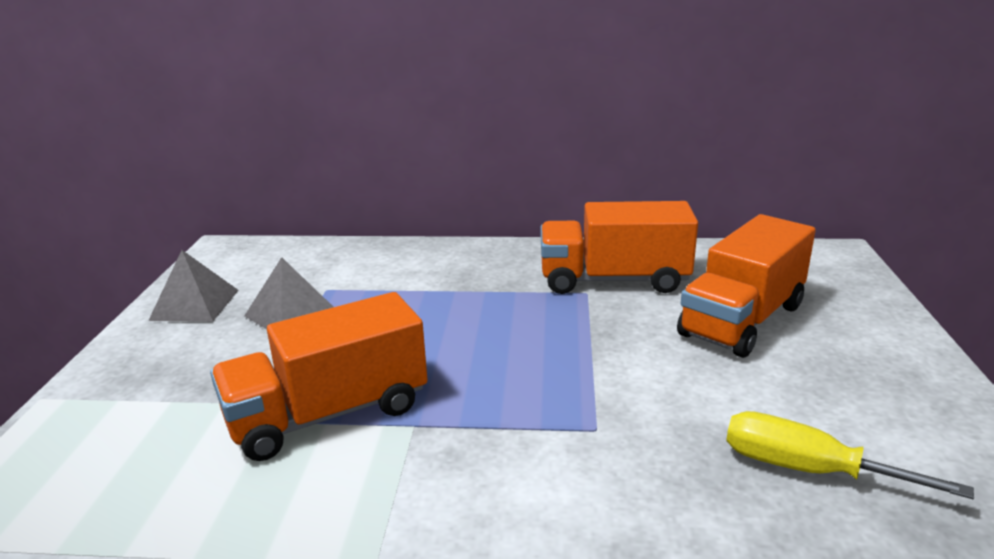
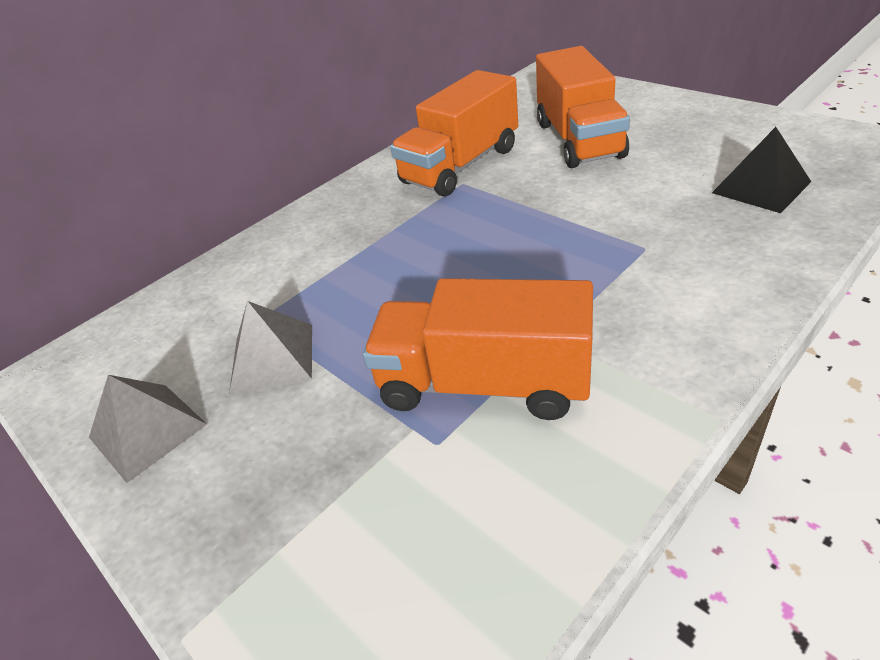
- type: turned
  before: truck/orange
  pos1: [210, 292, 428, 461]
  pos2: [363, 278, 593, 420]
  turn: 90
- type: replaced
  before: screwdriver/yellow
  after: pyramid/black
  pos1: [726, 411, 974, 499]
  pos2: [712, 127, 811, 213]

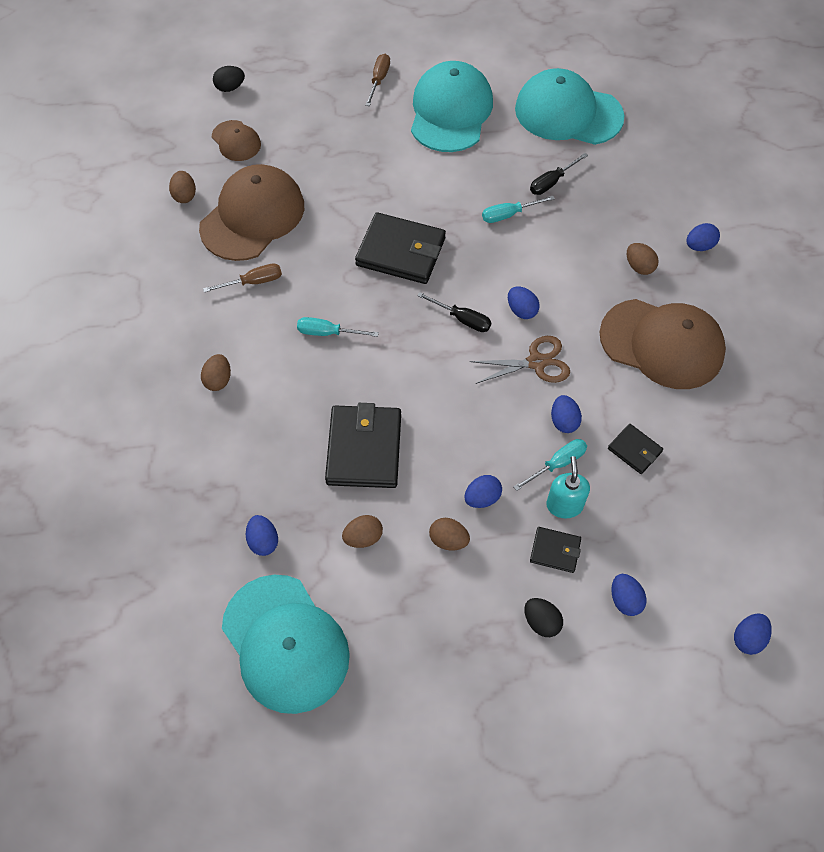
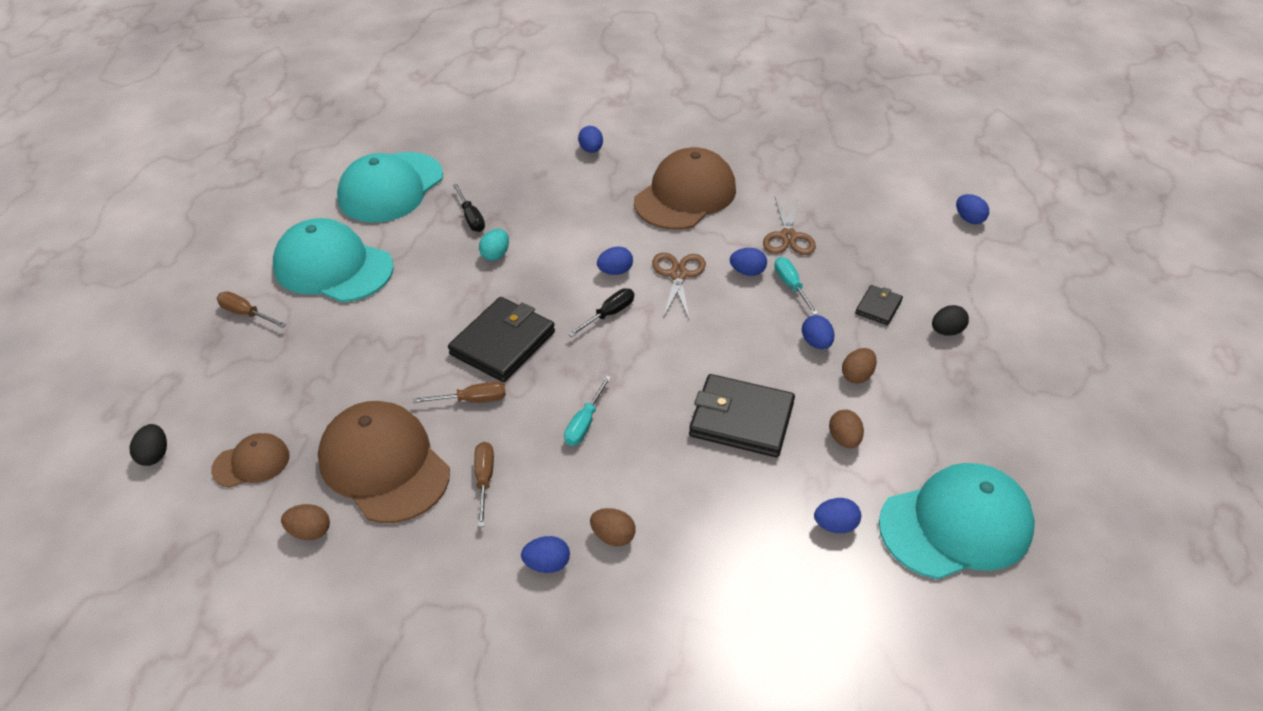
- type: replaced
  before: screwdriver/turquoise
  after: egg/turquoise
  pos1: [482, 196, 555, 223]
  pos2: [479, 229, 509, 261]
- type: removed
  before: egg/brown
  pos1: [627, 243, 659, 275]
- type: replaced
  before: wallet/black
  after: scissors/brown
  pos1: [608, 424, 663, 474]
  pos2: [763, 197, 816, 255]
- type: removed
  before: soap dispenser/turquoise
  pos1: [546, 456, 590, 518]
- type: moved
  before: egg/blue
  pos1: [611, 574, 647, 616]
  pos2: [521, 536, 570, 573]
- type: added
  after: screwdriver/brown
  pos2: [412, 382, 506, 403]

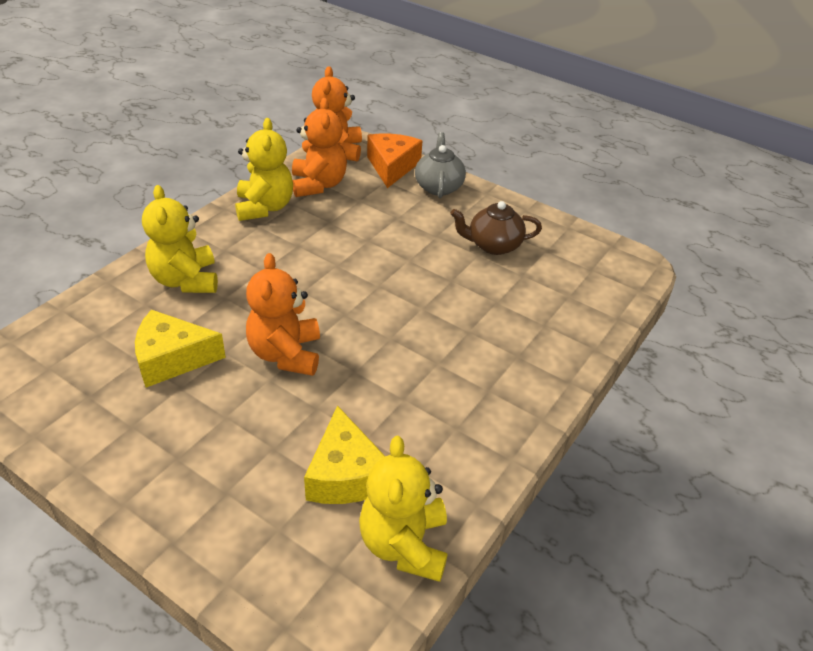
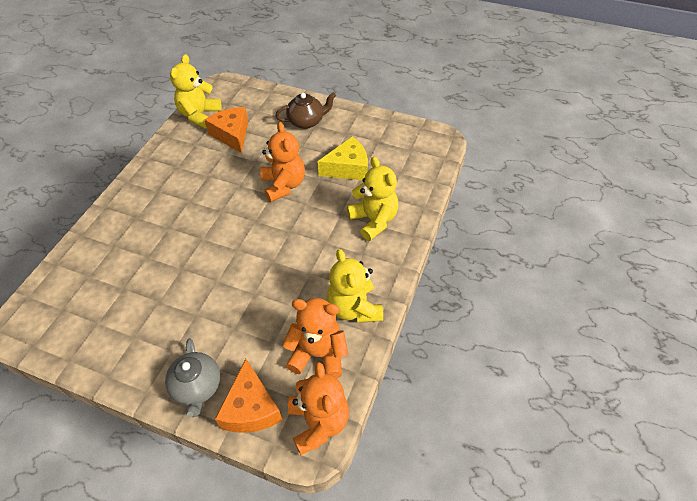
- type: turned
  before: teddy bear/orange
  pos1: [292, 98, 347, 197]
  pos2: [282, 298, 348, 378]
  turn: 120
- type: moved
  before: teapot/brown
  pos1: [451, 201, 542, 255]
  pos2: [276, 92, 336, 129]
- type: recoloured
  before: cheese/yellow
  after: cheese/orange
  pos1: [304, 405, 385, 504]
  pos2: [204, 107, 248, 153]
- type: turned
  before: teddy bear/yellow
  pos1: [359, 436, 448, 582]
  pos2: [170, 54, 221, 129]
  turn: -150

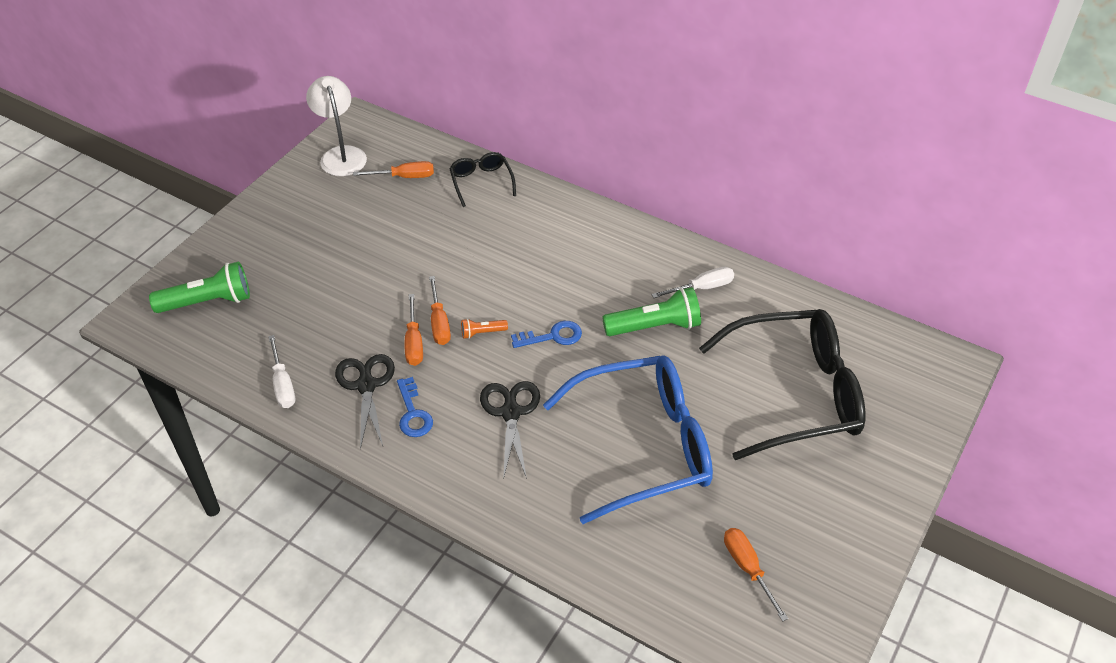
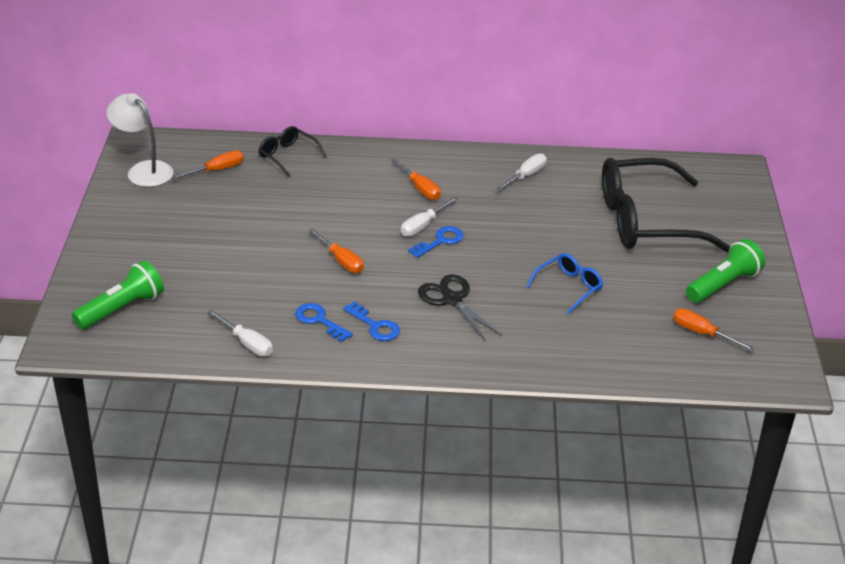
- type: moved
  before: flashlight/green
  pos1: [602, 287, 701, 336]
  pos2: [686, 239, 765, 303]
- type: moved
  before: screwdriver/orange
  pos1: [405, 294, 423, 366]
  pos2: [391, 158, 441, 200]
- type: turned
  before: glasses/black
  pos1: [699, 309, 865, 460]
  pos2: [602, 158, 730, 252]
  turn: -150
- type: removed
  before: flashlight/orange
  pos1: [461, 319, 508, 339]
- type: replaced
  before: scissors/black
  after: key/blue
  pos1: [335, 354, 395, 450]
  pos2: [295, 303, 353, 342]
- type: resized
  before: glasses/blue
  pos1: [543, 355, 713, 524]
  pos2: [526, 253, 603, 314]
  scale: 0.45
- type: added
  after: screwdriver/white
  pos2: [401, 197, 458, 237]

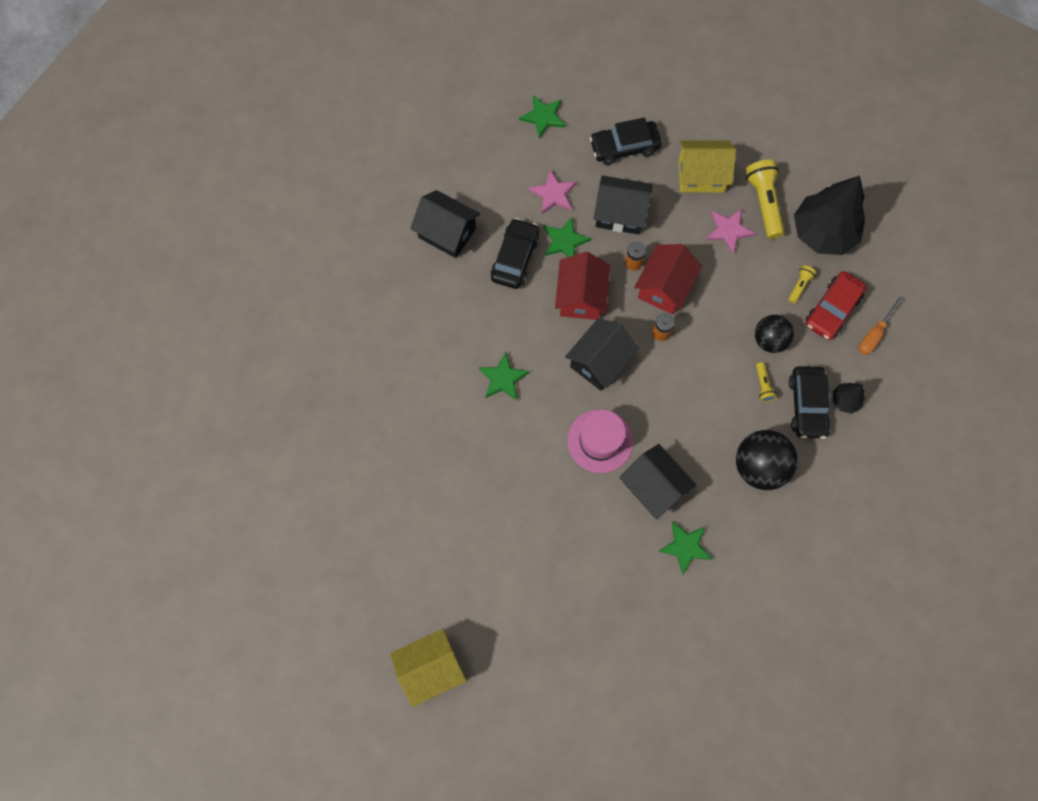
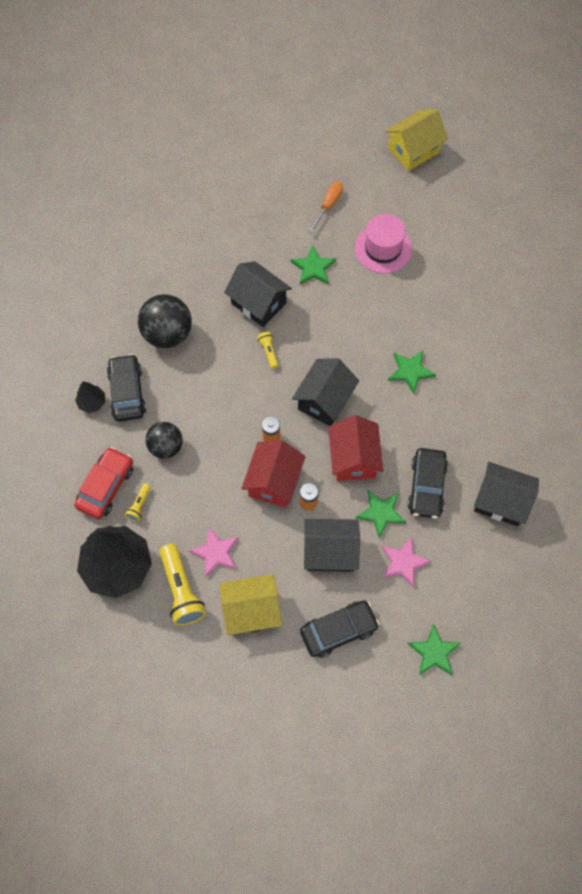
- type: moved
  before: screwdriver/orange
  pos1: [859, 297, 903, 355]
  pos2: [309, 181, 343, 233]
- type: moved
  before: flashlight/yellow
  pos1: [756, 362, 777, 402]
  pos2: [257, 332, 278, 369]
- type: moved
  before: hat/pink
  pos1: [567, 409, 633, 473]
  pos2: [355, 214, 412, 273]
- type: moved
  before: star/green
  pos1: [658, 521, 712, 574]
  pos2: [290, 246, 336, 285]

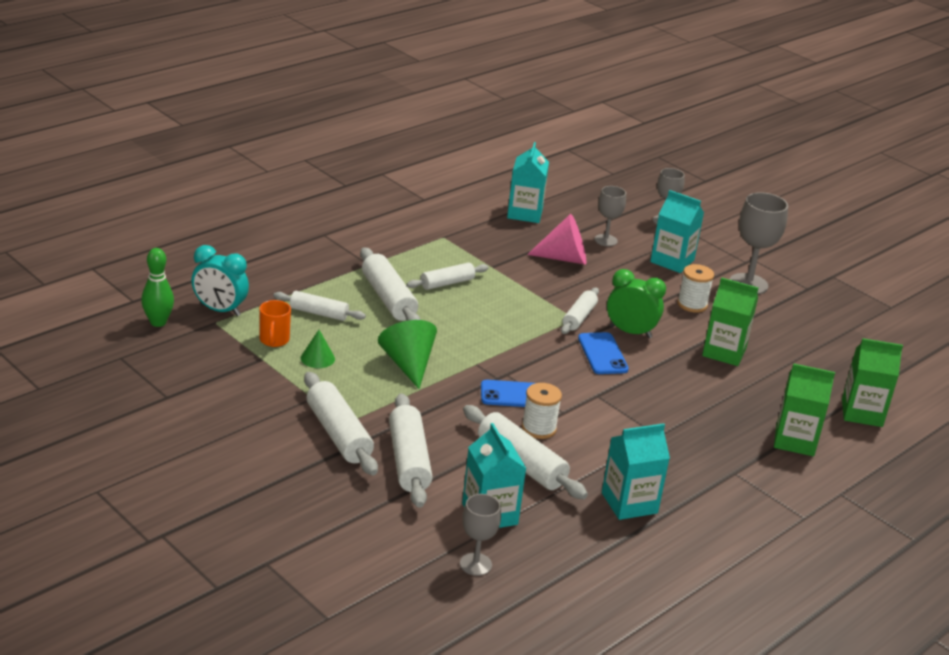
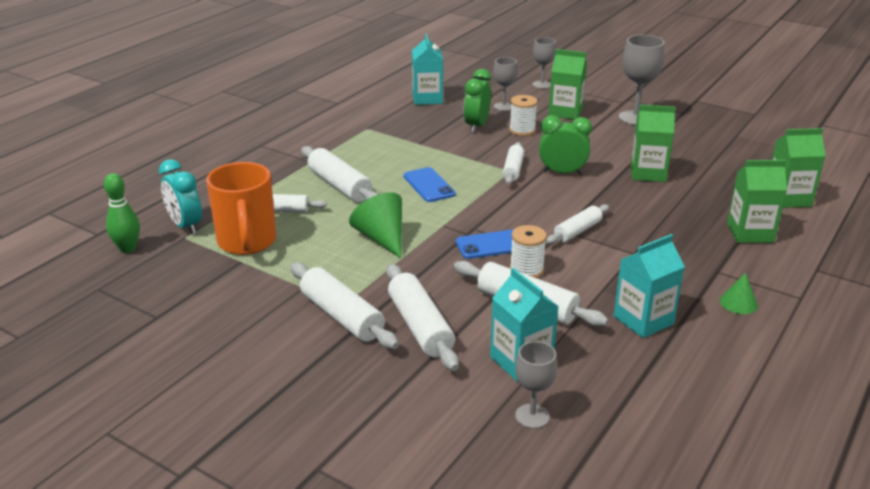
- type: recoloured
  before: carton/turquoise
  after: carton/green
  pos1: [650, 190, 704, 273]
  pos2: [548, 49, 587, 120]
- type: replaced
  before: cone/pink
  after: clock/green
  pos1: [527, 214, 586, 265]
  pos2: [464, 69, 491, 133]
- type: turned
  before: clock/turquoise
  pos1: [191, 245, 249, 316]
  pos2: [159, 159, 202, 235]
  turn: 45
- type: moved
  before: rolling pin/white
  pos1: [406, 262, 488, 290]
  pos2: [546, 204, 609, 244]
- type: moved
  before: spool/white
  pos1: [677, 264, 714, 313]
  pos2: [509, 95, 538, 136]
- type: resized
  before: mug/orange
  pos1: [259, 300, 291, 347]
  pos2: [206, 162, 276, 255]
  scale: 2.01
- type: moved
  before: cone/green
  pos1: [301, 330, 335, 368]
  pos2: [720, 272, 758, 314]
- type: moved
  before: phone/blue
  pos1: [578, 332, 629, 374]
  pos2: [404, 167, 456, 202]

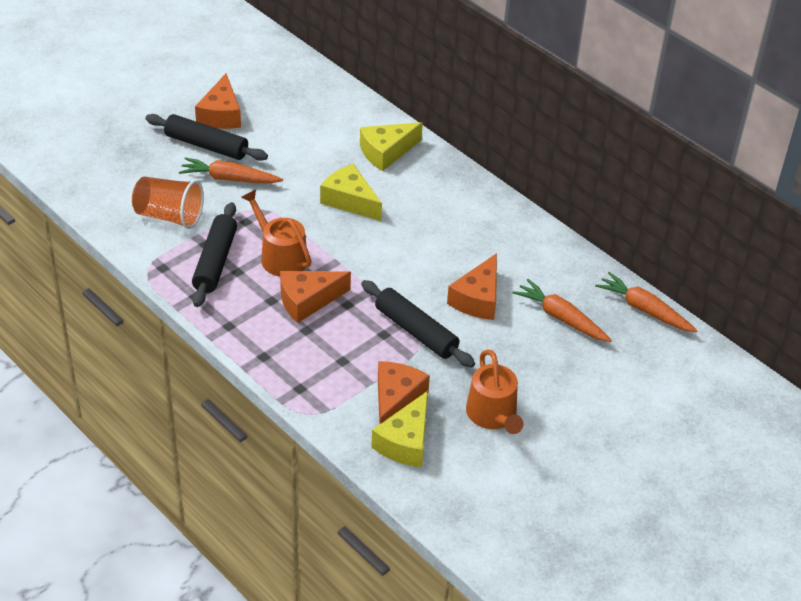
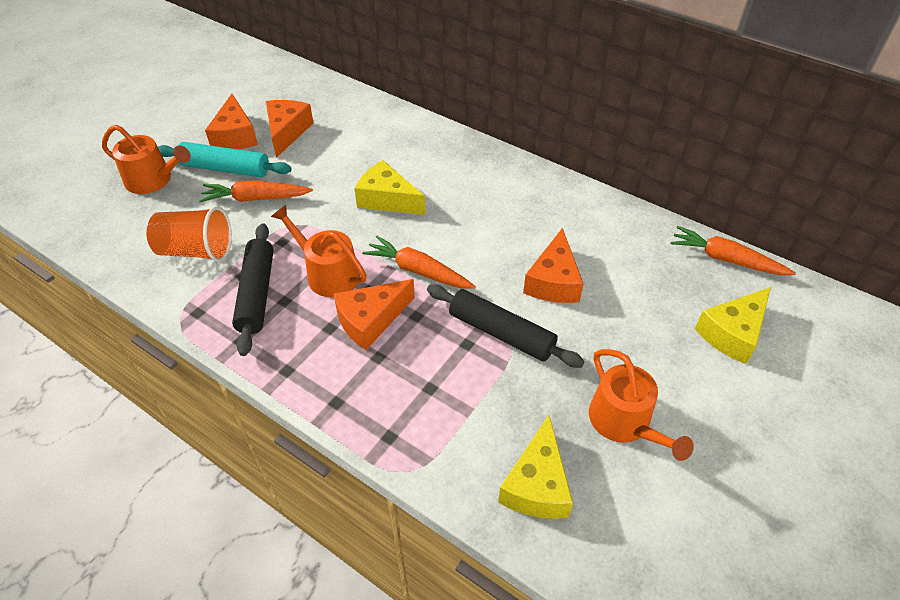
- type: recoloured
  before: rolling pin/black
  after: rolling pin/turquoise
  pos1: [146, 114, 268, 161]
  pos2: [158, 142, 292, 177]
- type: moved
  before: cheese/yellow
  pos1: [360, 122, 423, 171]
  pos2: [695, 287, 771, 364]
- type: moved
  before: carrot/orange
  pos1: [513, 279, 612, 342]
  pos2: [362, 236, 476, 289]
- type: moved
  before: cheese/orange
  pos1: [378, 361, 430, 425]
  pos2: [266, 100, 314, 158]
- type: added
  after: watering can/orange
  pos2: [102, 125, 191, 194]

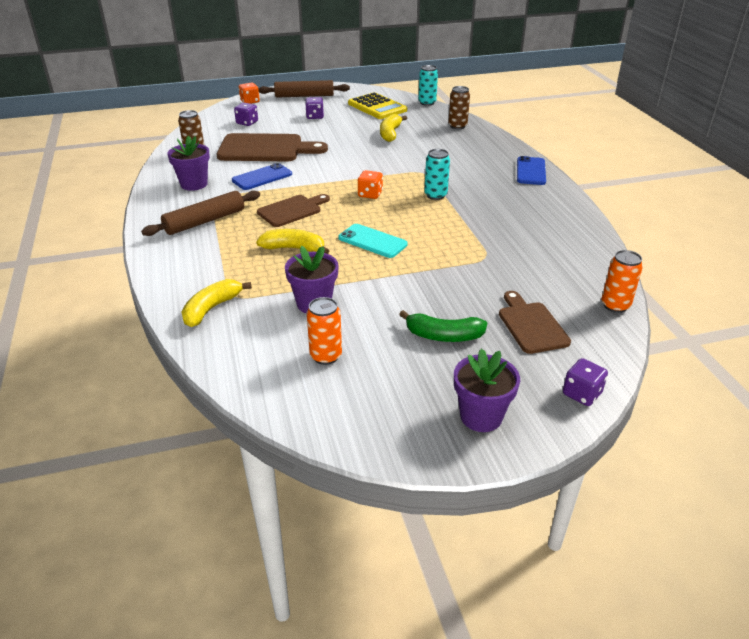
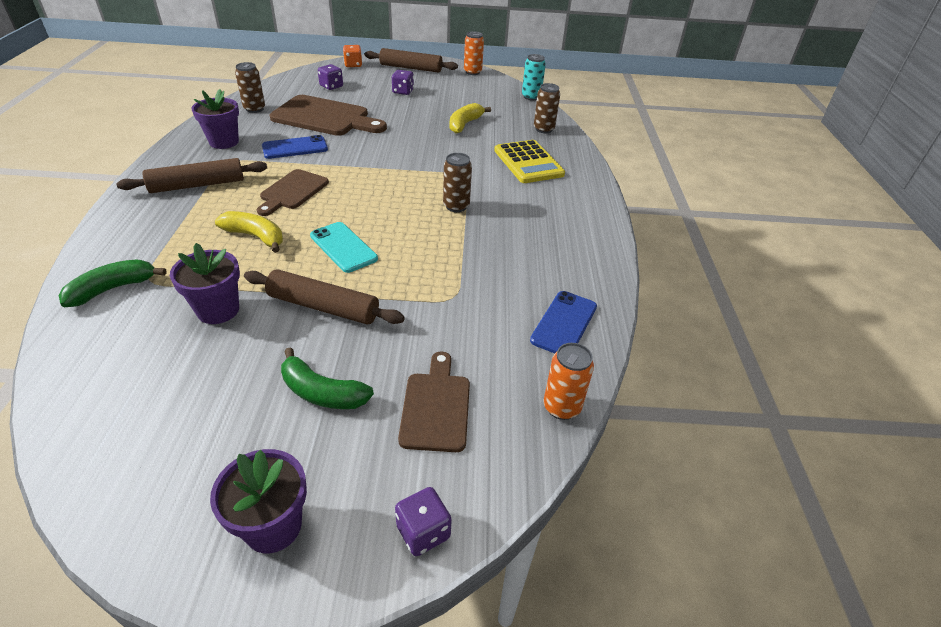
- type: moved
  before: calculator/yellow
  pos1: [348, 92, 407, 119]
  pos2: [494, 140, 565, 183]
- type: recoloured
  before: can/turquoise
  after: can/brown
  pos1: [424, 149, 450, 200]
  pos2: [443, 153, 472, 212]
- type: moved
  before: phone/blue
  pos1: [517, 156, 546, 185]
  pos2: [530, 291, 597, 353]
- type: removed
  before: dice/orange
  pos1: [358, 170, 383, 199]
- type: turned
  before: cutting board/brown
  pos1: [257, 194, 330, 227]
  pos2: [257, 169, 329, 216]
  turn: 135
- type: recoloured
  before: banana/yellow
  after: banana/green
  pos1: [182, 279, 252, 327]
  pos2: [58, 260, 166, 307]
- type: moved
  before: can/orange
  pos1: [307, 297, 342, 365]
  pos2: [464, 31, 484, 75]
- type: added
  after: rolling pin/brown
  pos2: [244, 269, 405, 325]

